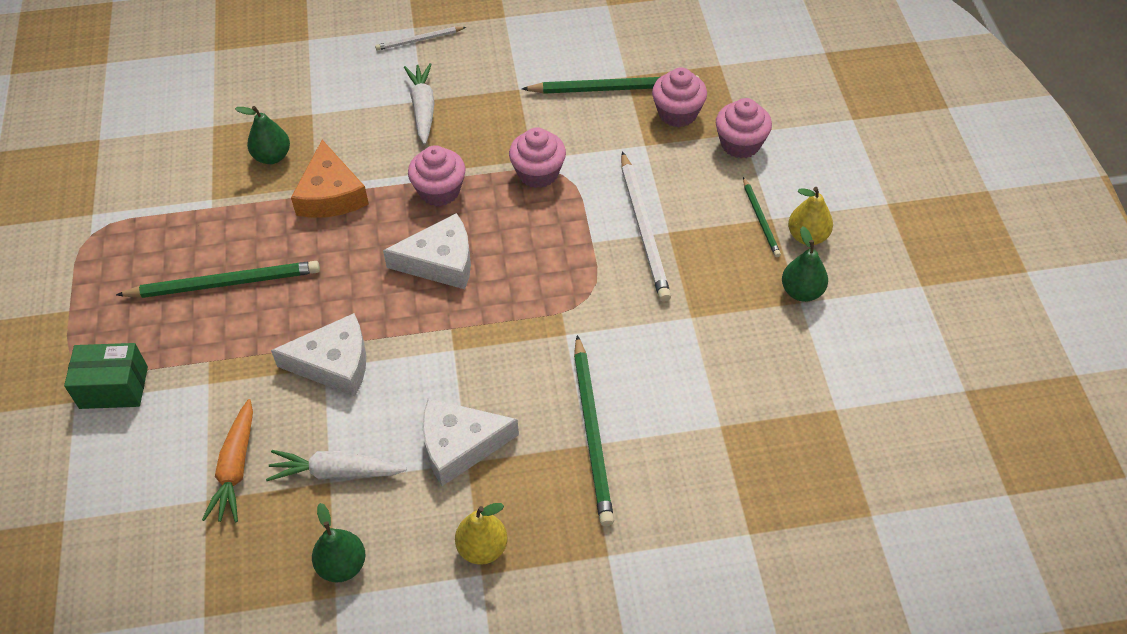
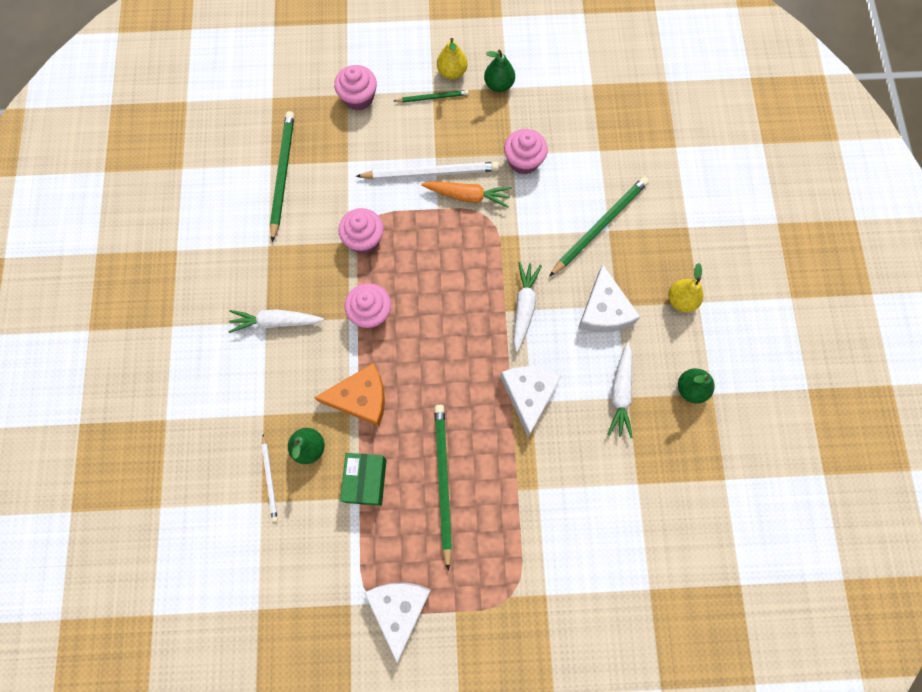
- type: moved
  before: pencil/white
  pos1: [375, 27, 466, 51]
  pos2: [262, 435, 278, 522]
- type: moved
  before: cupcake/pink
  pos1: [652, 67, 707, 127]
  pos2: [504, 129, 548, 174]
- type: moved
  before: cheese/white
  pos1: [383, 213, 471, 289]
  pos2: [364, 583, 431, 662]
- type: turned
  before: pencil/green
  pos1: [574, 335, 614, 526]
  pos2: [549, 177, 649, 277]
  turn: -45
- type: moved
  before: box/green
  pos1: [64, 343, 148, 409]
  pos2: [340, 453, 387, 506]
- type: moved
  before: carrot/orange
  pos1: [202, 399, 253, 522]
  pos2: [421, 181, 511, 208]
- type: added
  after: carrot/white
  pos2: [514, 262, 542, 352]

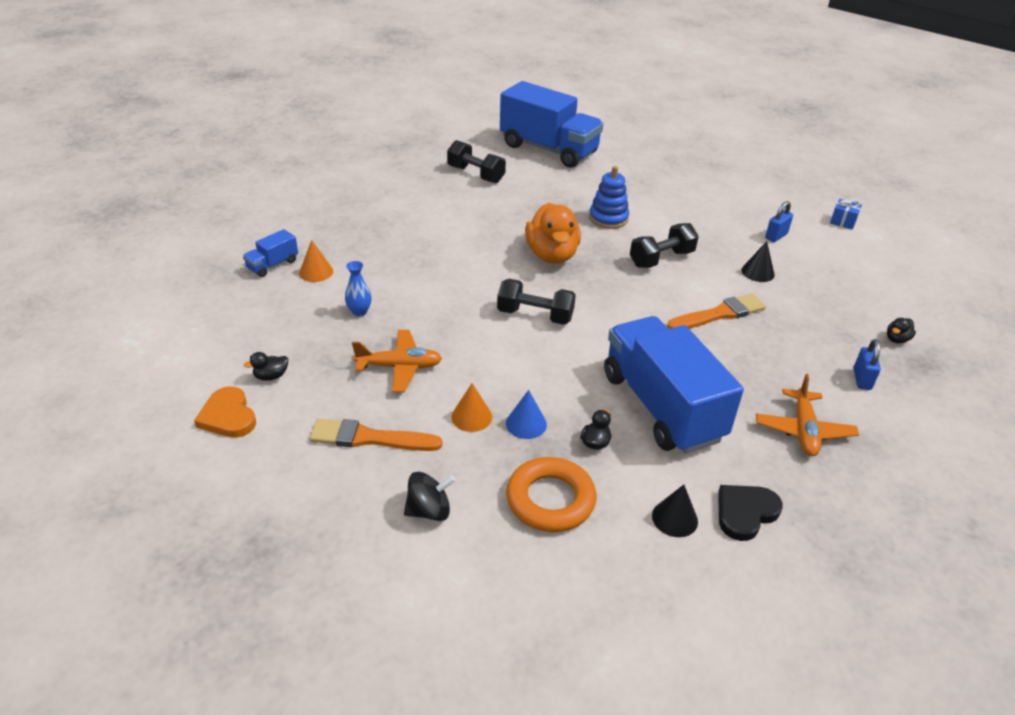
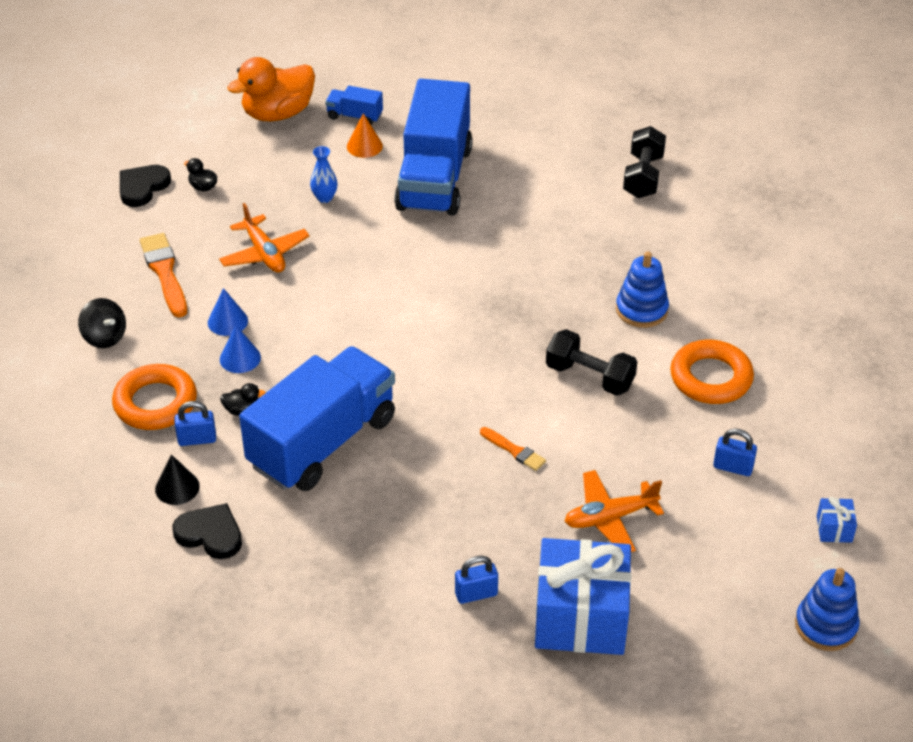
- type: moved
  before: truck/blue
  pos1: [500, 81, 603, 168]
  pos2: [394, 79, 473, 216]
- type: moved
  before: duck/orange
  pos1: [525, 203, 581, 264]
  pos2: [227, 57, 315, 121]
- type: removed
  before: cone/black
  pos1: [741, 241, 775, 282]
- type: removed
  before: dumbbell/black
  pos1: [497, 279, 576, 325]
- type: resized
  before: brush/orange
  pos1: [667, 294, 766, 329]
  pos2: [480, 427, 546, 471]
  scale: 0.58
- type: replaced
  before: duck/black
  after: gift/blue
  pos1: [887, 318, 916, 344]
  pos2: [535, 538, 631, 655]
- type: moved
  before: plane/orange
  pos1: [756, 374, 859, 456]
  pos2: [564, 470, 664, 552]
- type: recoloured
  before: cone/orange
  after: cone/blue
  pos1: [452, 383, 492, 432]
  pos2: [208, 288, 248, 336]
- type: recoloured
  before: heart/orange
  after: heart/black
  pos1: [194, 386, 256, 438]
  pos2: [120, 165, 171, 207]
- type: added
  after: ring/orange
  pos2: [670, 340, 754, 404]
- type: added
  after: padlock/blue
  pos2: [174, 401, 216, 446]
- type: added
  after: stacking toy/blue
  pos2: [795, 568, 859, 651]

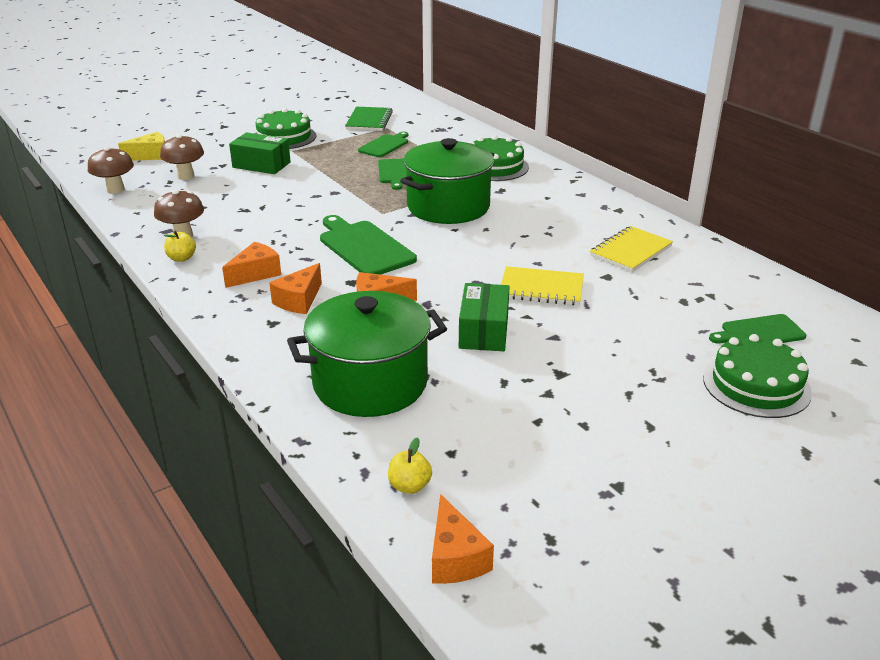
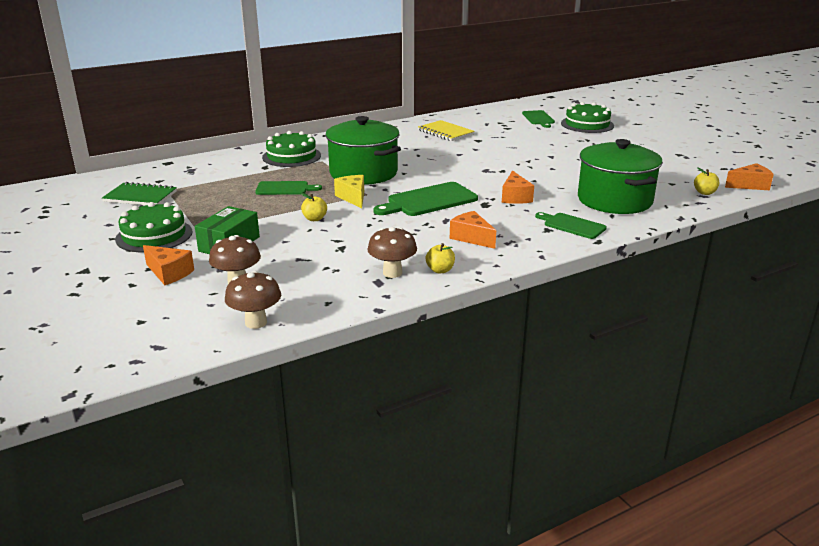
- type: moved
  before: cheese/yellow
  pos1: [118, 132, 165, 161]
  pos2: [334, 175, 364, 209]
- type: moved
  before: cutting board/green
  pos1: [358, 132, 408, 157]
  pos2: [535, 212, 607, 239]
- type: moved
  before: cheese/orange
  pos1: [269, 263, 322, 314]
  pos2: [143, 245, 194, 285]
- type: removed
  before: notebook/yellow
  pos1: [501, 266, 584, 305]
- type: removed
  before: box/green
  pos1: [459, 283, 510, 351]
- type: added
  after: apple/yellow
  pos2: [301, 193, 327, 221]

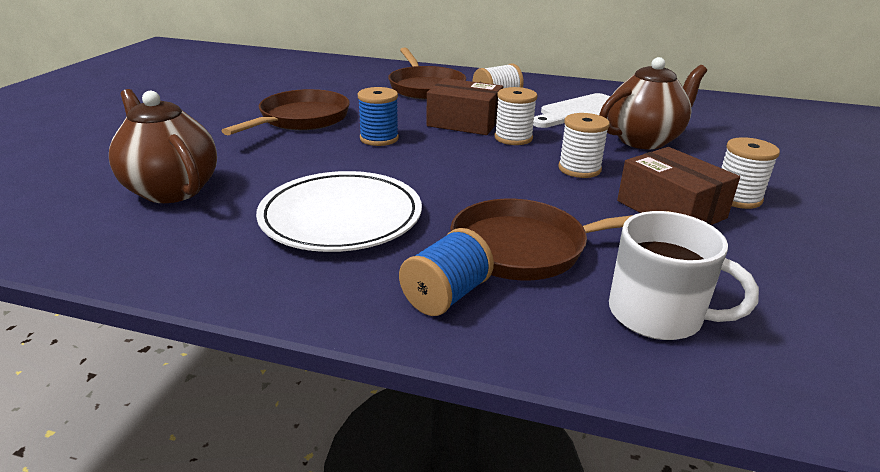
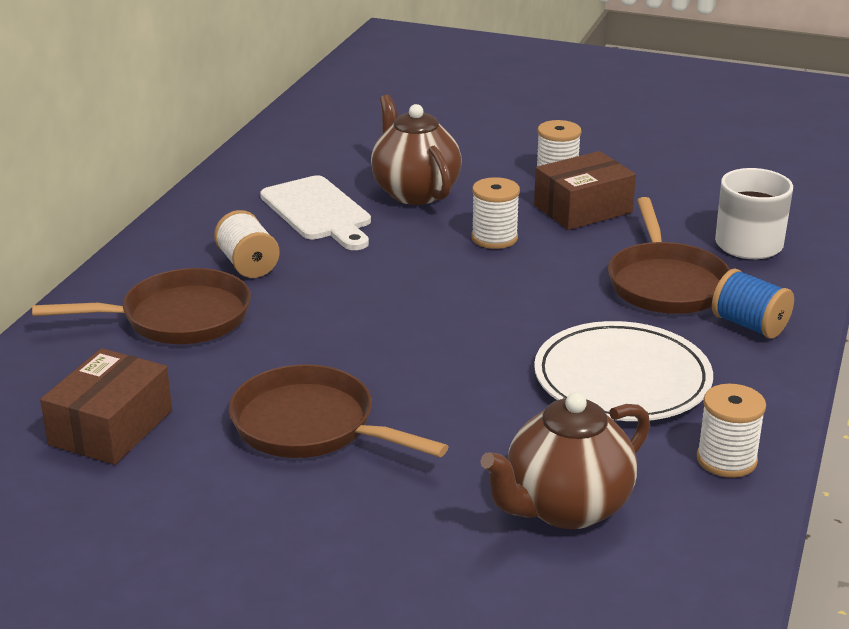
- type: moved
  before: box/brown
  pos1: [426, 78, 503, 135]
  pos2: [40, 348, 172, 465]
- type: removed
  before: spool/blue
  pos1: [358, 87, 399, 146]
- type: moved
  before: spool/white
  pos1: [494, 87, 538, 145]
  pos2: [697, 384, 766, 478]

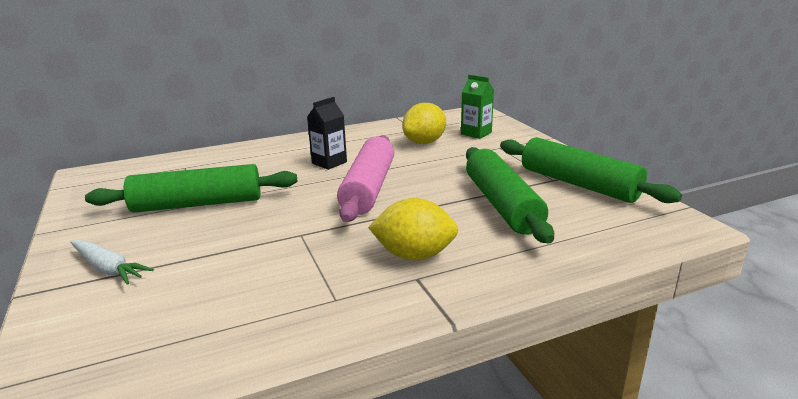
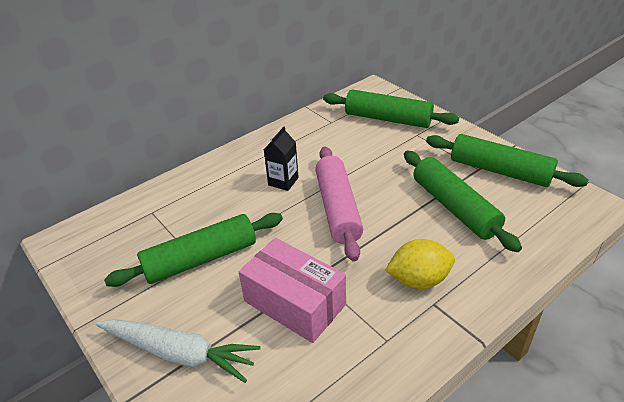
- type: replaced
  before: carton/green
  after: rolling pin/green
  pos1: [461, 74, 494, 139]
  pos2: [323, 89, 459, 128]
- type: removed
  before: lemon/yellow
  pos1: [402, 103, 446, 144]
- type: resized
  before: carrot/white
  pos1: [70, 240, 154, 285]
  pos2: [95, 319, 261, 383]
  scale: 1.64
- type: added
  after: box/pink
  pos2: [239, 238, 346, 343]

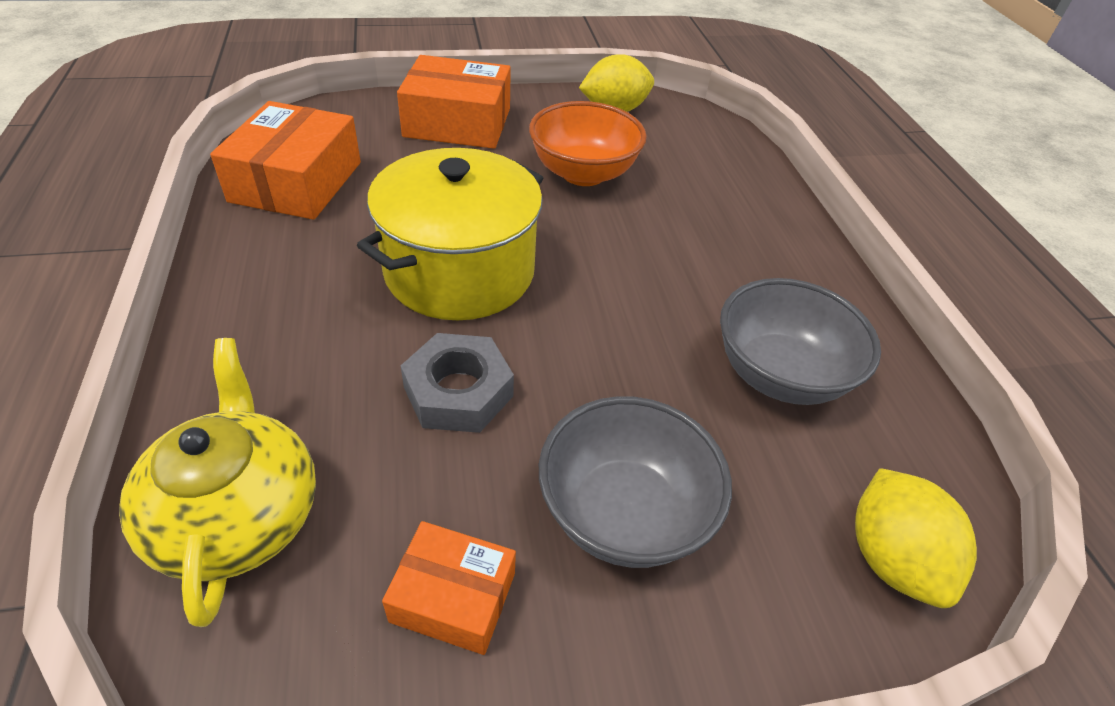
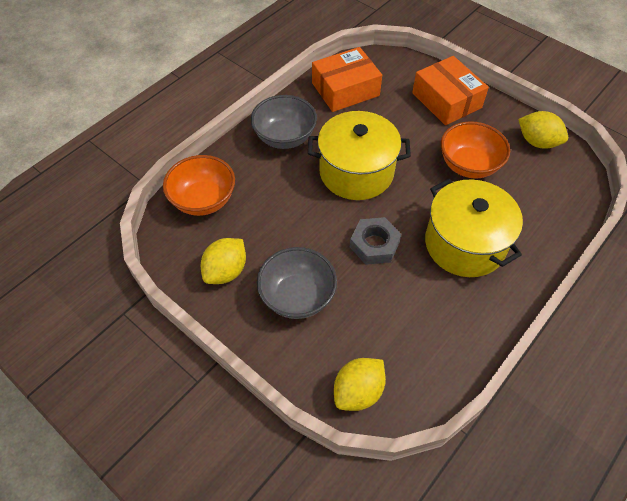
- type: moved
  before: bowl/grey
  pos1: [720, 278, 881, 405]
  pos2: [251, 95, 317, 149]
- type: moved
  before: nut/grey
  pos1: [401, 333, 514, 433]
  pos2: [350, 217, 401, 265]
- type: replaced
  before: teapot/yellow
  after: bowl/orange
  pos1: [119, 338, 316, 627]
  pos2: [163, 155, 235, 216]
- type: replaced
  before: box/orange
  after: lemon/yellow
  pos1: [382, 521, 516, 655]
  pos2: [201, 238, 246, 284]
- type: added
  after: pot/yellow
  pos2: [425, 179, 523, 277]

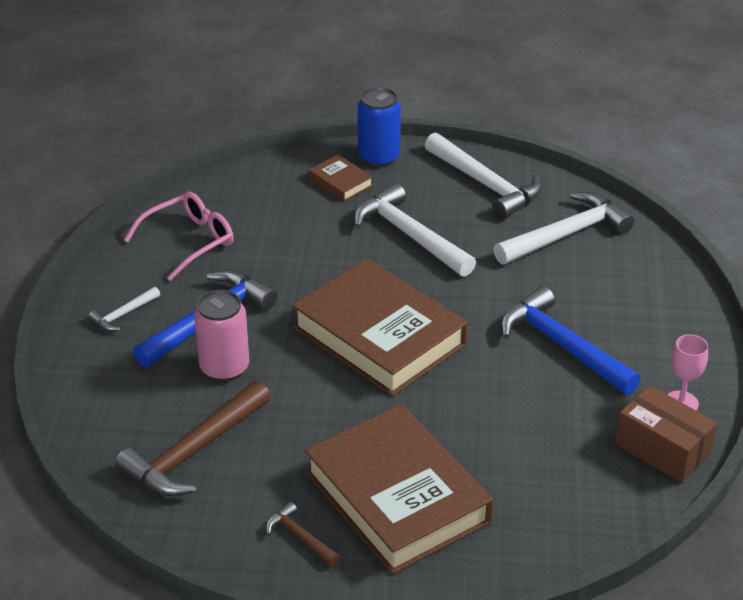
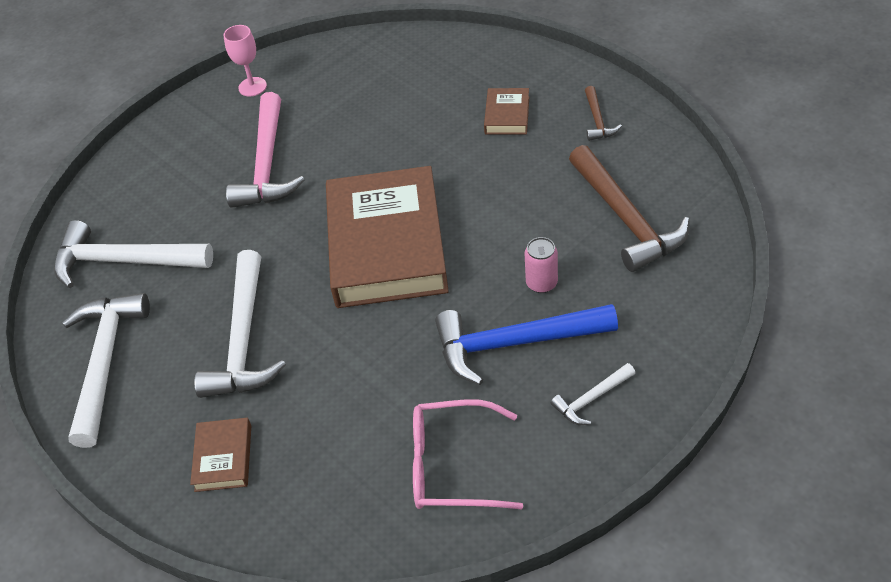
- type: removed
  before: can/blue
  pos1: [357, 87, 401, 167]
- type: recoloured
  before: hammer/blue
  after: hammer/pink
  pos1: [500, 286, 641, 395]
  pos2: [226, 92, 305, 208]
- type: turned
  before: hammer/white
  pos1: [88, 287, 160, 331]
  pos2: [551, 363, 635, 425]
  turn: 150
- type: resized
  before: can/pink
  pos1: [194, 290, 249, 382]
  pos2: [524, 237, 558, 293]
  scale: 0.61
- type: turned
  before: hammer/brown
  pos1: [115, 381, 271, 496]
  pos2: [569, 145, 690, 272]
  turn: 75
- type: removed
  before: box/brown
  pos1: [615, 385, 717, 483]
- type: resized
  before: book/brown
  pos1: [305, 404, 493, 574]
  pos2: [484, 88, 529, 134]
  scale: 0.42

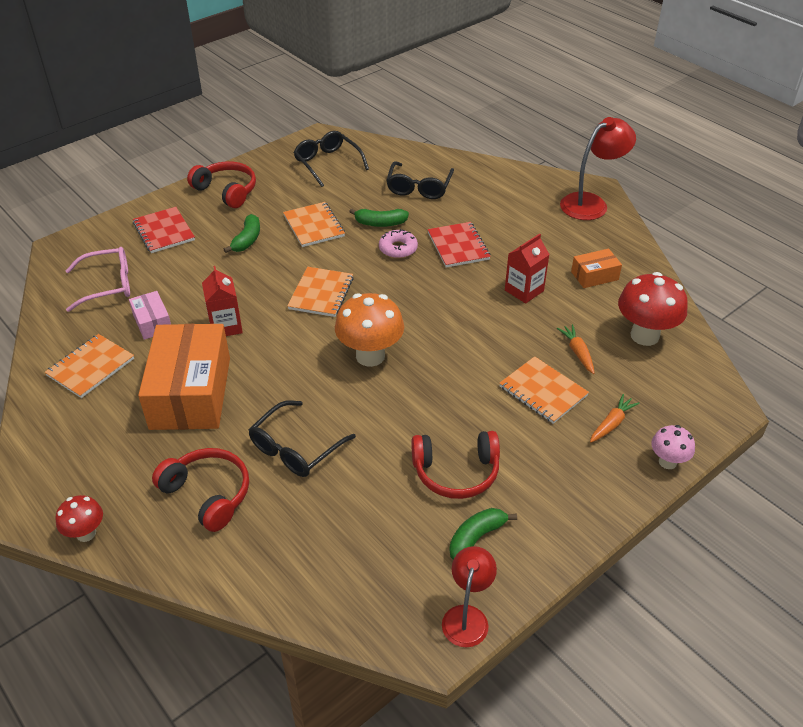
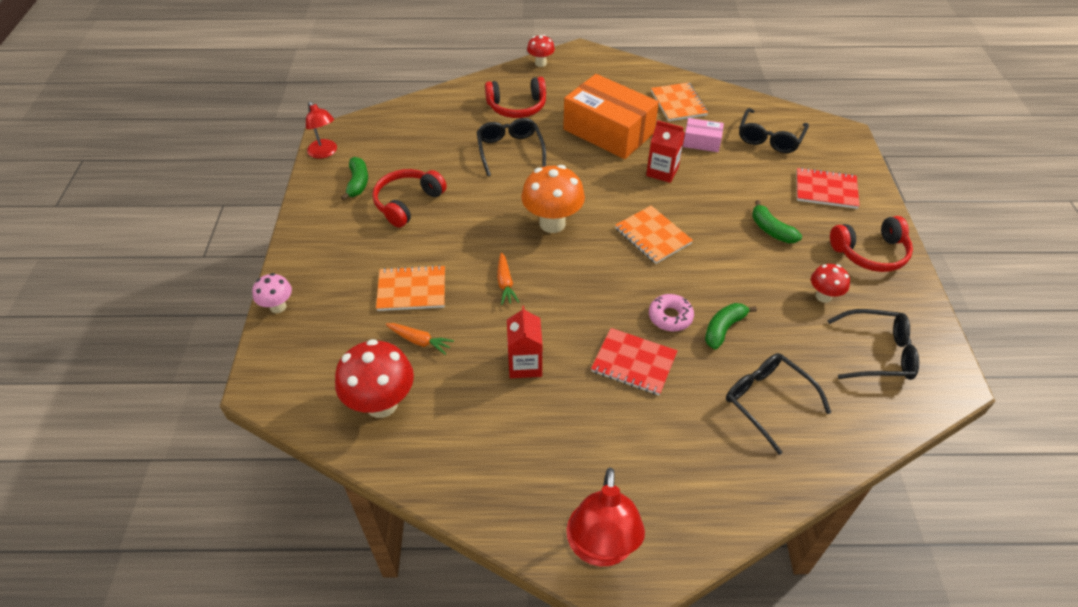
- type: removed
  before: notebook/orange
  pos1: [283, 202, 345, 247]
- type: recoloured
  before: glasses/pink
  after: glasses/black
  pos1: [66, 247, 130, 312]
  pos2: [739, 108, 809, 153]
- type: removed
  before: box/orange
  pos1: [571, 249, 622, 288]
- type: moved
  before: carrot/orange
  pos1: [590, 394, 640, 442]
  pos2: [497, 253, 519, 305]
- type: added
  after: mushroom/red
  pos2: [811, 264, 850, 303]

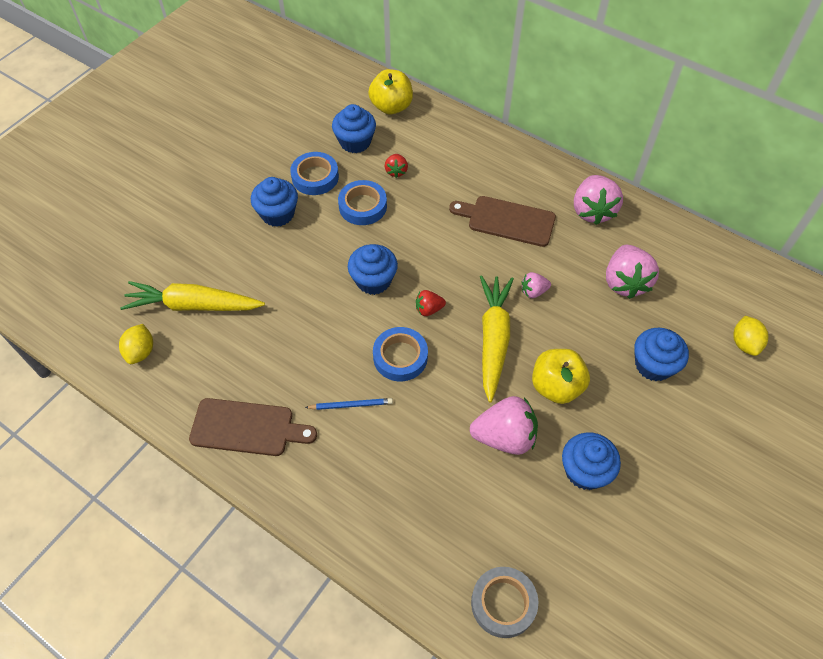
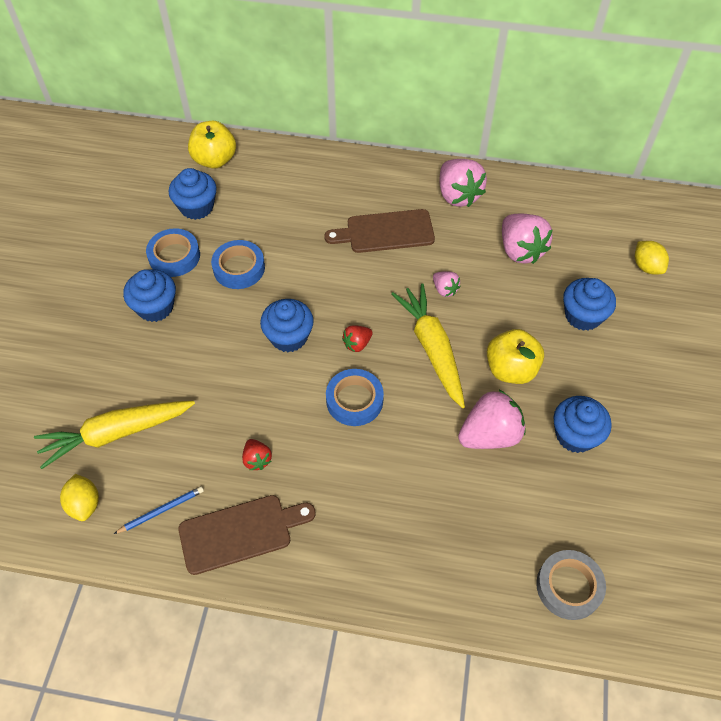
- type: moved
  before: strawberry/red
  pos1: [385, 154, 408, 178]
  pos2: [242, 439, 272, 470]
- type: turned
  before: strawberry/pink
  pos1: [521, 272, 551, 298]
  pos2: [433, 271, 460, 297]
  turn: -90
- type: moved
  before: pencil/blue
  pos1: [305, 398, 393, 410]
  pos2: [114, 486, 204, 534]

